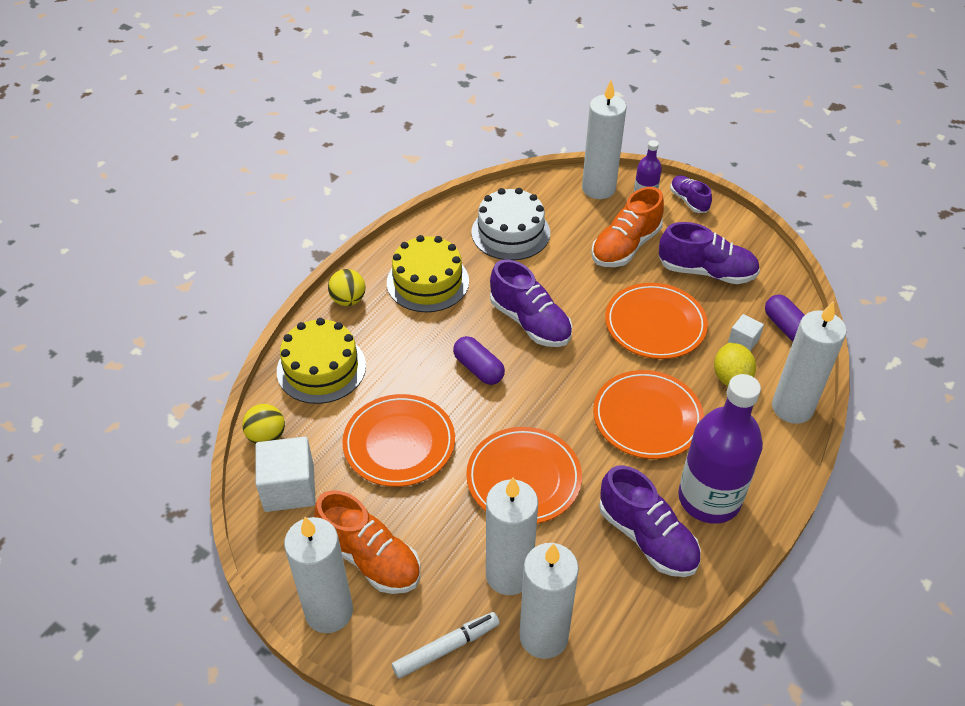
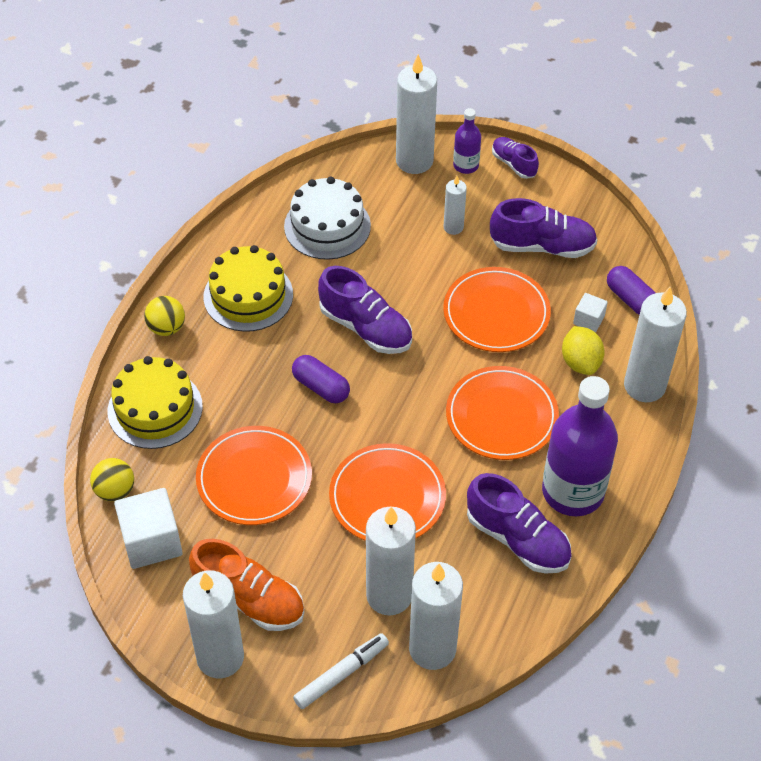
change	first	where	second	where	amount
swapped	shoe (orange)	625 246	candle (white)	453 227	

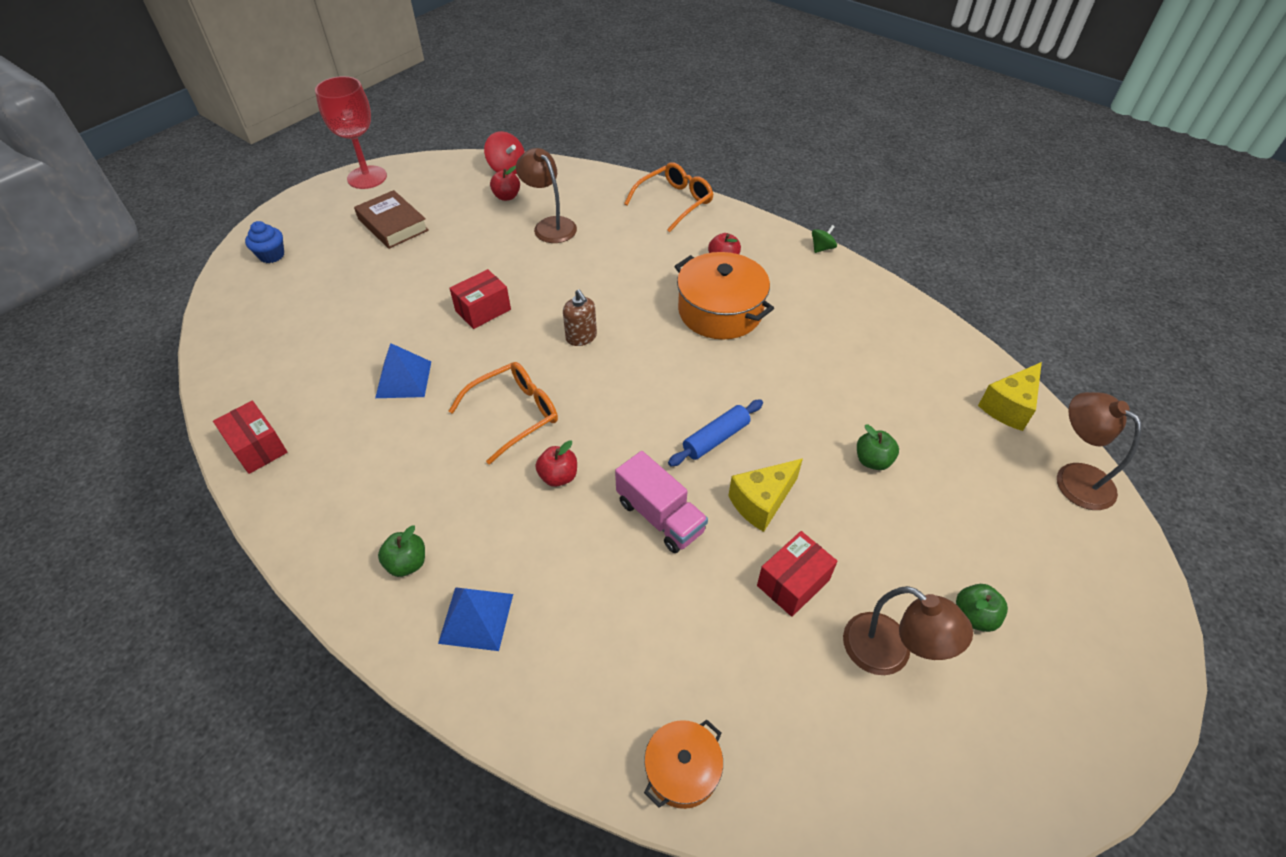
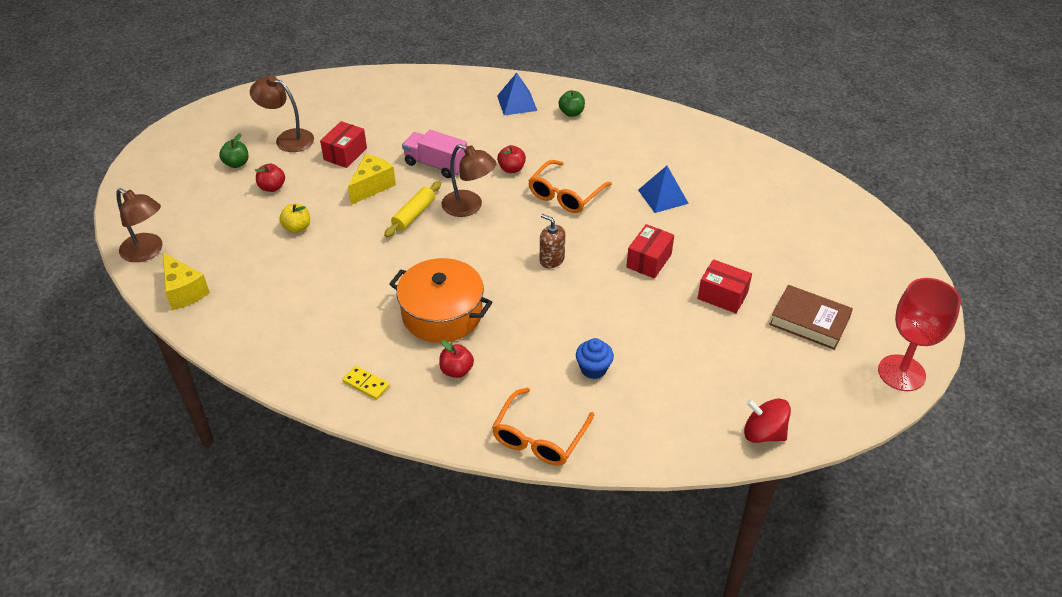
change	first	where	second	where	amount
rotated	cheese (yellow)	1009 407		184 292	120 degrees clockwise
shifted	apple (red)	507 196		272 187	
repainted	apple (green)	872 460	apple (yellow)	297 228	
new			domino (yellow)	366 384	
repainted	rolling pin (blue)	716 438	rolling pin (yellow)	414 214	
shifted	lamp (brown)	550 225		469 207	
shifted	cupcake (blue)	271 255		593 369	
shifted	box (red)	257 447		722 296	
gone	pot (orange)	682 769			
gone	spinning top (green)	822 248			

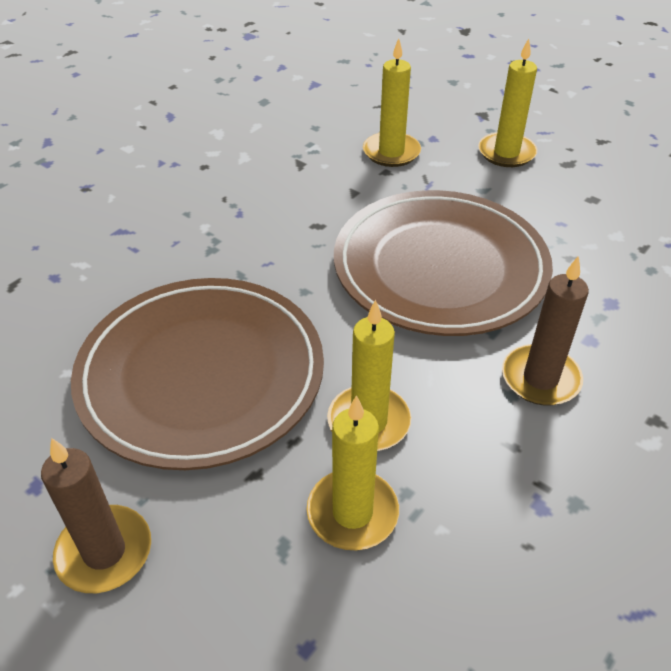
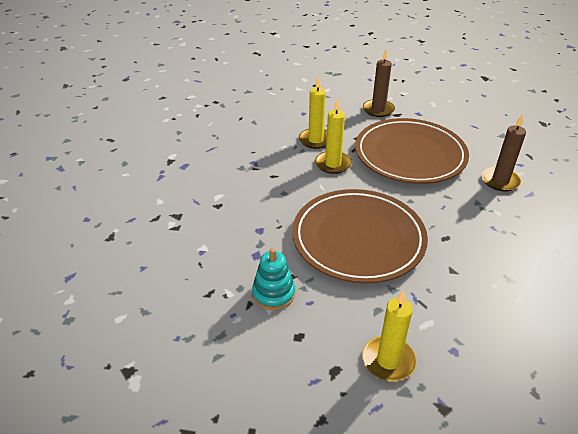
change	first	where	second	where	amount
new			stacking toy (turquoise)	273 293	
shifted	candle (brown)	540 378		500 181	
gone	candle (yellow)	391 152			

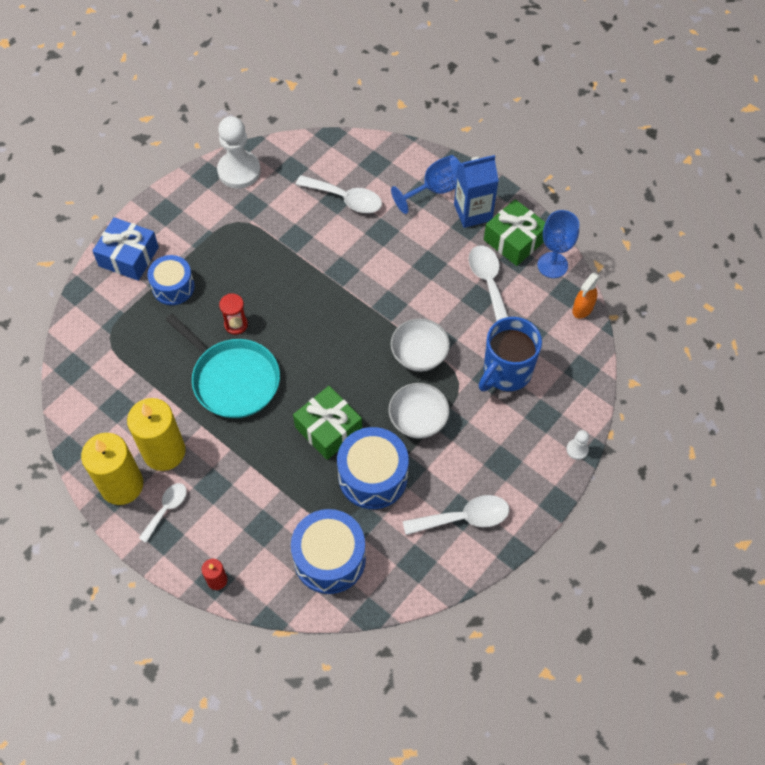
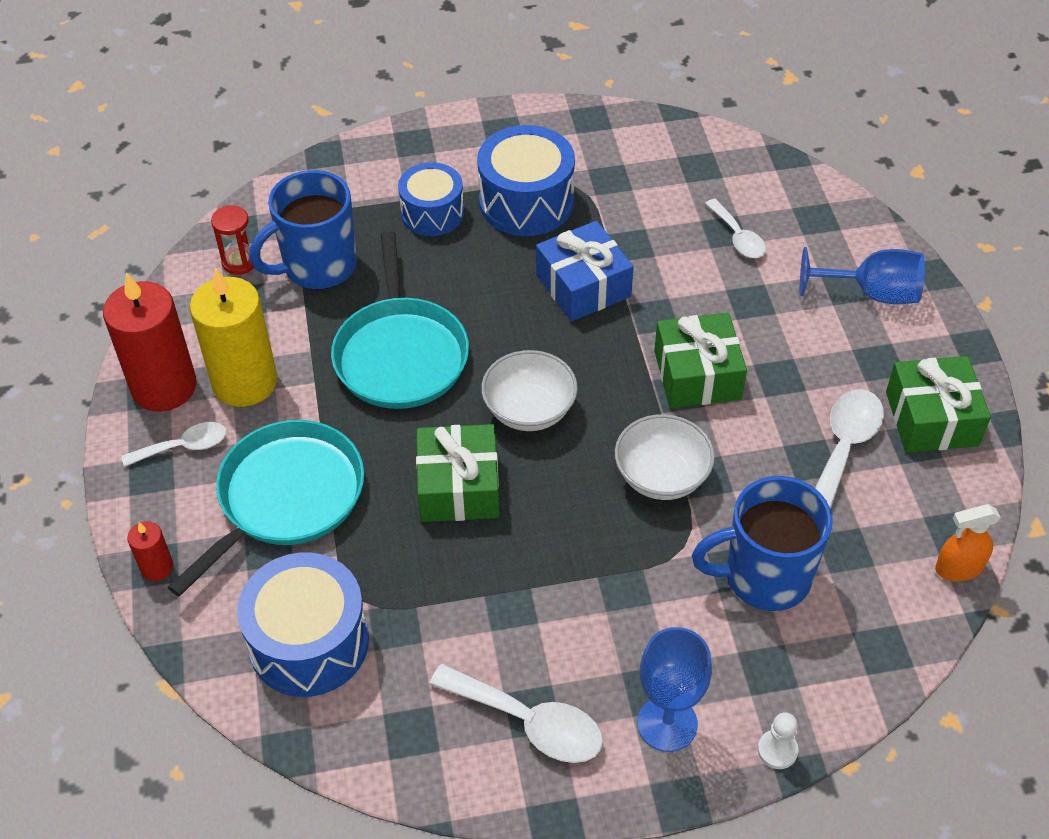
change	first	where	second	where	amount
repainted	candle (yellow)	122 485	candle (red)	164 387	
new			pan (turquoise)	286 497	
shifted	hourglass (red)	236 324		239 262	
new			mug (blue)	318 266	
shifted	drum (blue)	373 476		526 202	
shifted	bowl (white)	418 420		529 410	
shifted	gift (blue)	129 256		583 286	
shifted	goblet (blue)	552 265		667 723	
new			gift (green)	697 375	
scaled	spoon (white)	345 199		738 237	x0.64
gone	pawn (white)	239 171			
gone	carton (blue)	473 212			

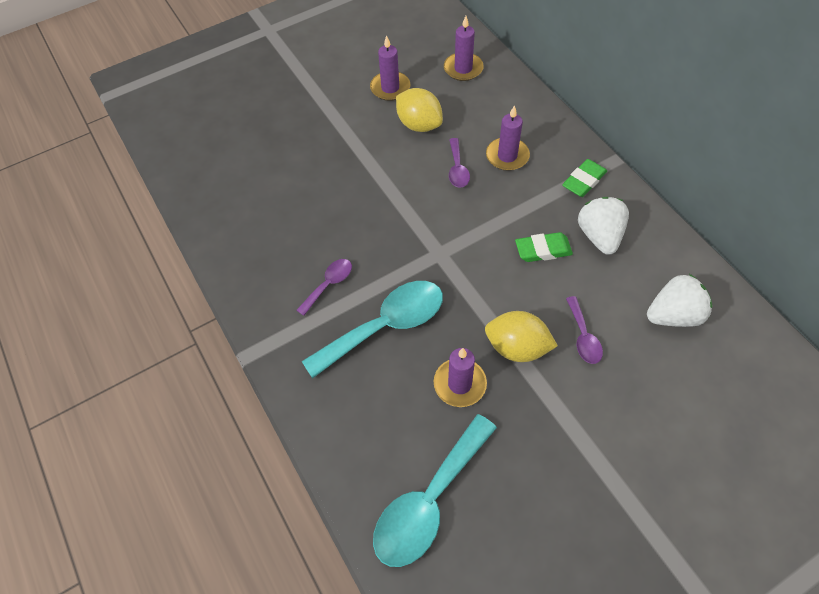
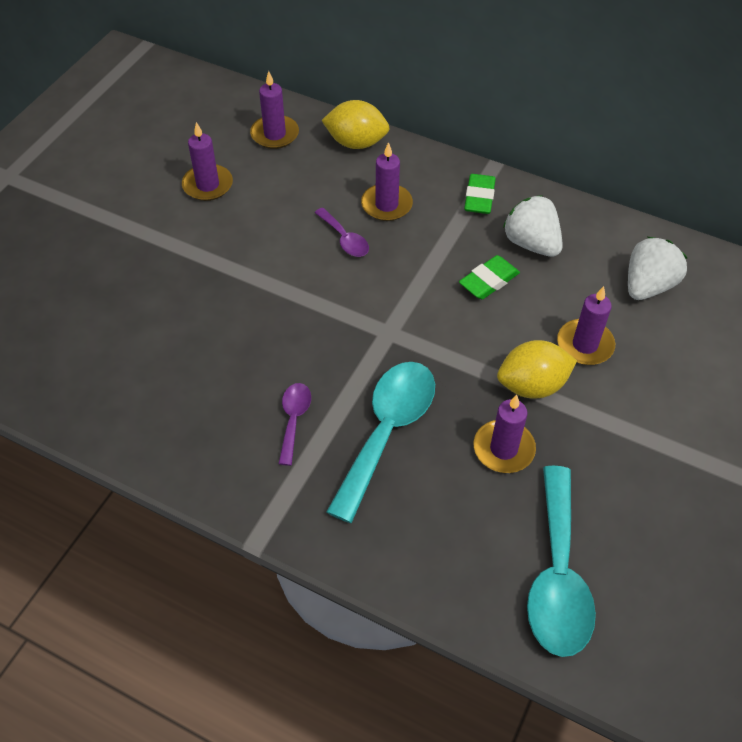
change	first	where	second	where	amount
shifted	lemon (yellow)	419 124		356 143	
swapped	spoon (purple)	583 337	candle (purple)	585 345	

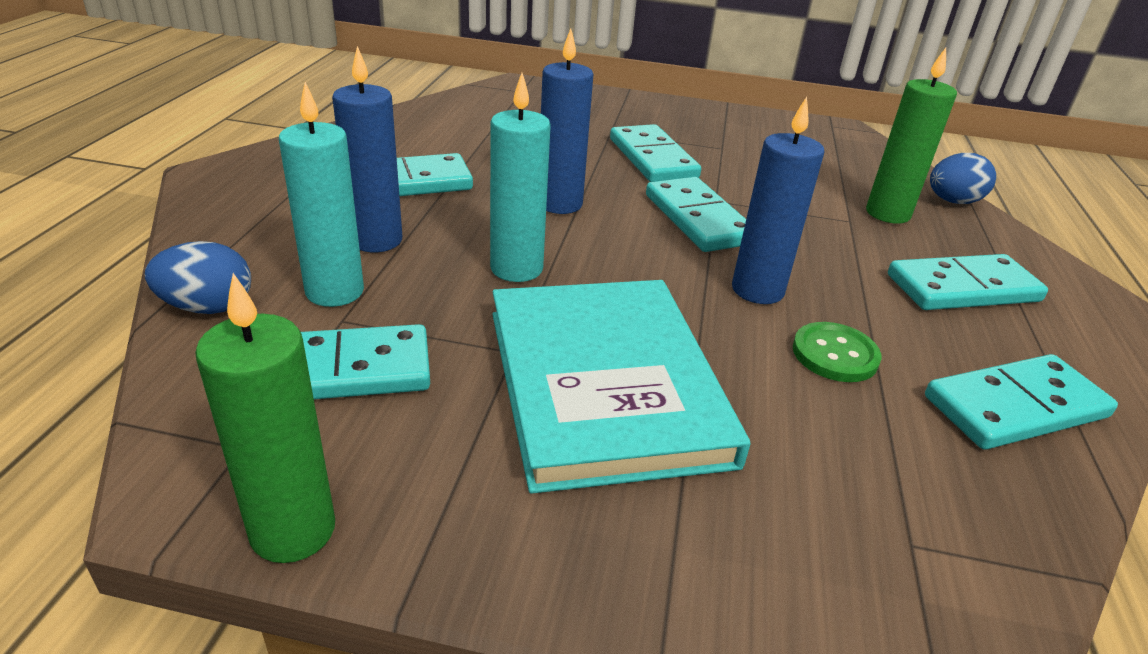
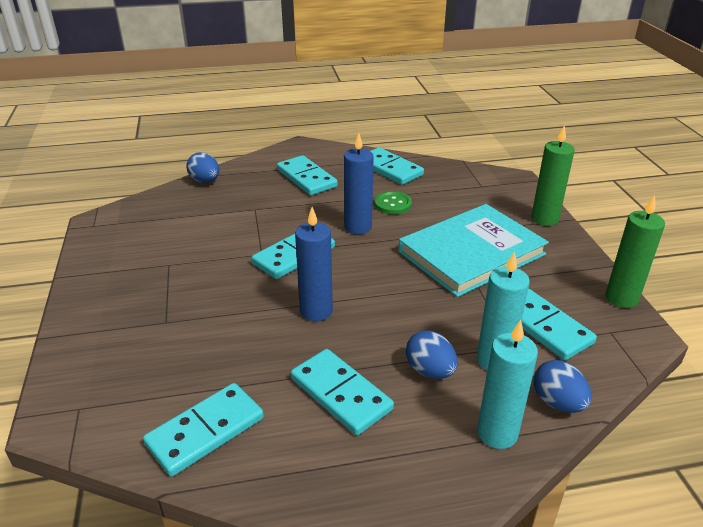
change	first	where	second	where	amount
shifted	domino (turquoise)	653 158		205 431	
swapped	candle (blue)	376 240	egg (blue)	430 371	
shifted	candle (turquoise)	516 268		497 433	
shifted	candle (green)	887 214		544 219	

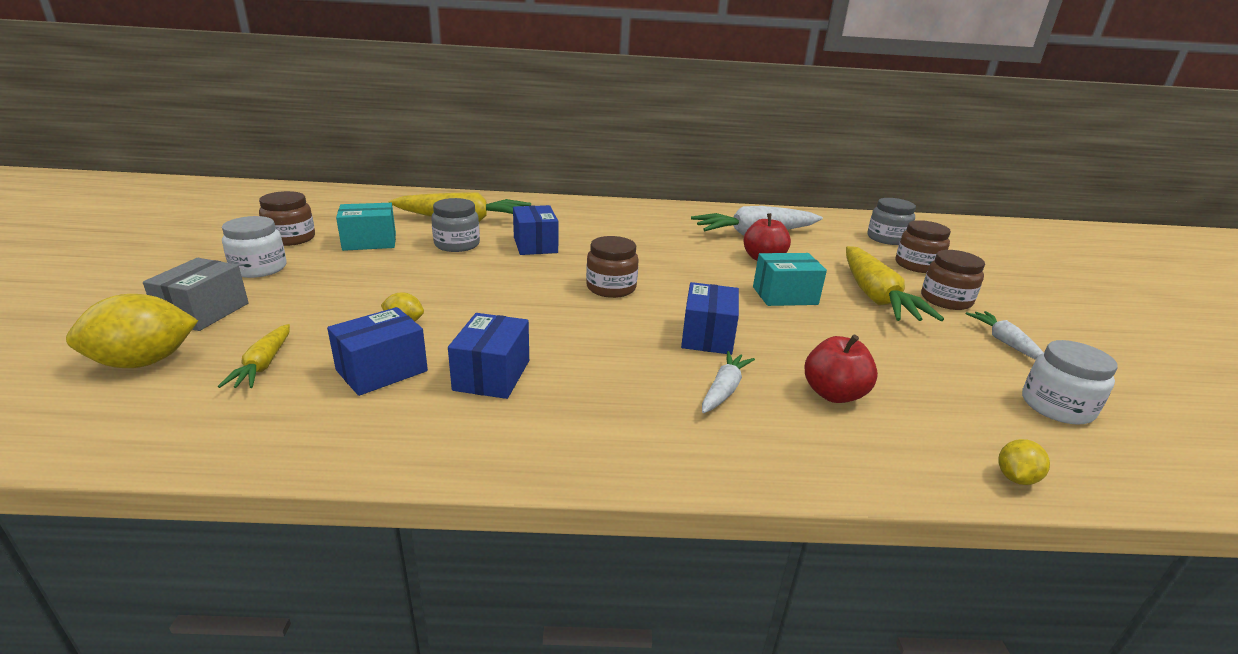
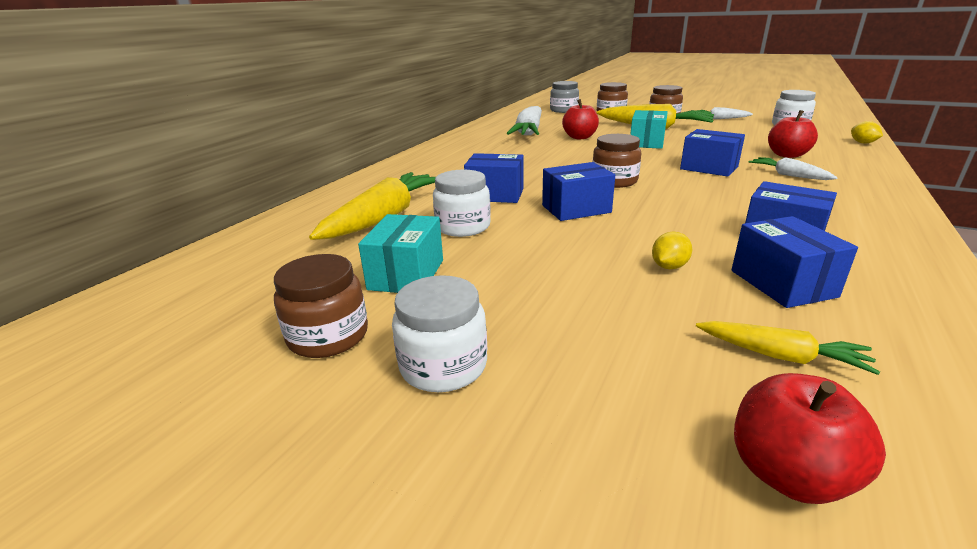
change	first	where	second	where	amount
repainted	jar (grey)	457 244	jar (white)	463 227	
new			box (blue)	576 209	
swapped	lemon (yellow)	144 362	apple (red)	788 473	
gone	box (grey)	204 312			

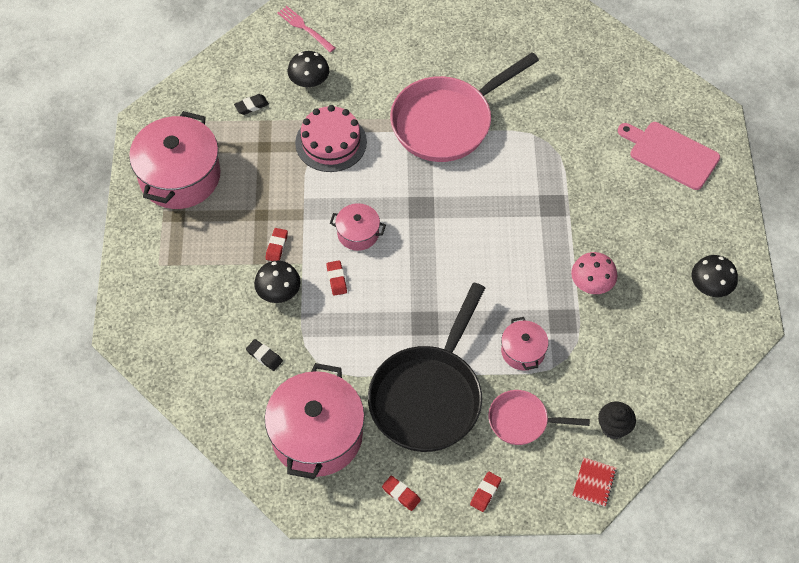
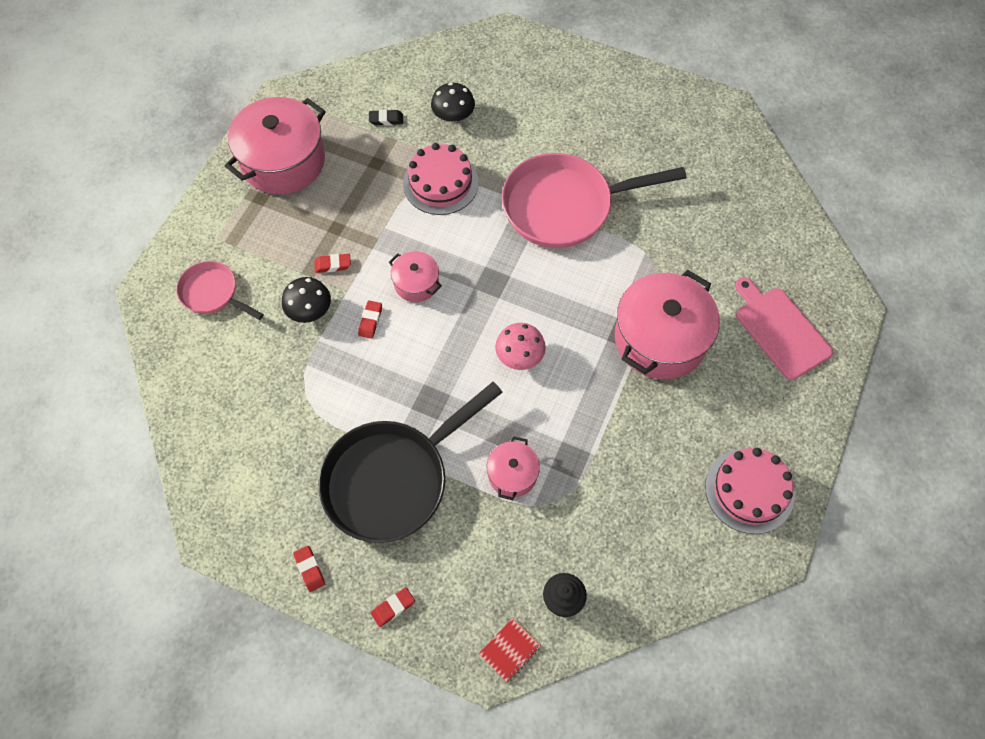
change	first	where	second	where	amount
shifted	pan (pink)	522 421		213 293	
rotated	eraser (red)	277 246		333 265	45 degrees clockwise
shifted	mushroom (pink)	591 283		519 355	
shifted	pot (pink)	317 435		660 339	
swapped	mushroom (black)	710 286	cake (pink)	749 490	
gone	eraser (black)	264 356			
gone	fork (pink)	304 28			

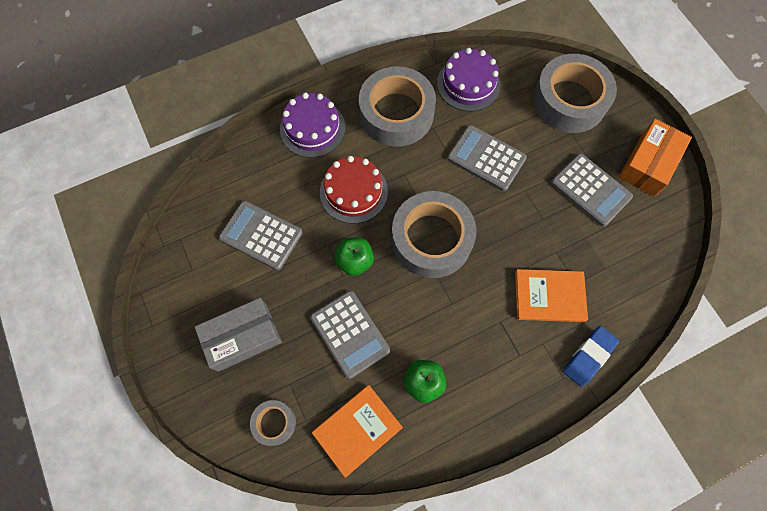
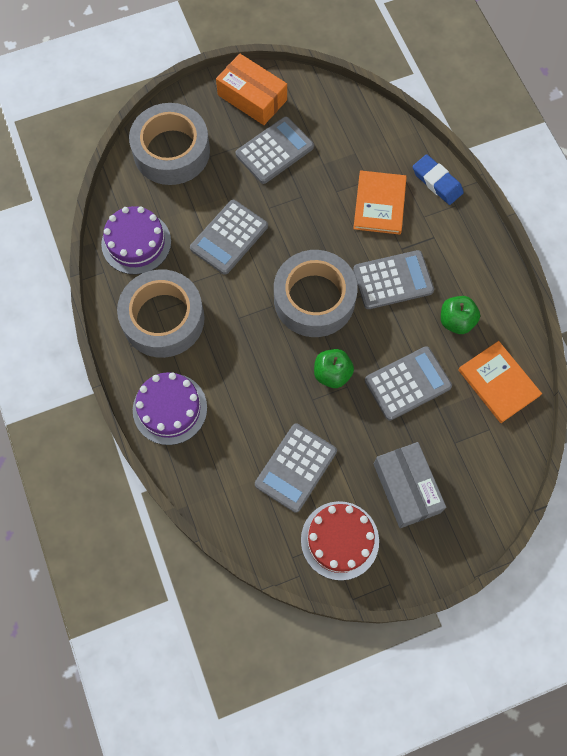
change	first	where	second	where	amount
shifted	cake (red)	353 192		339 540	
new			calculator (grey)	393 280	
gone	tape (grey)	274 423			

